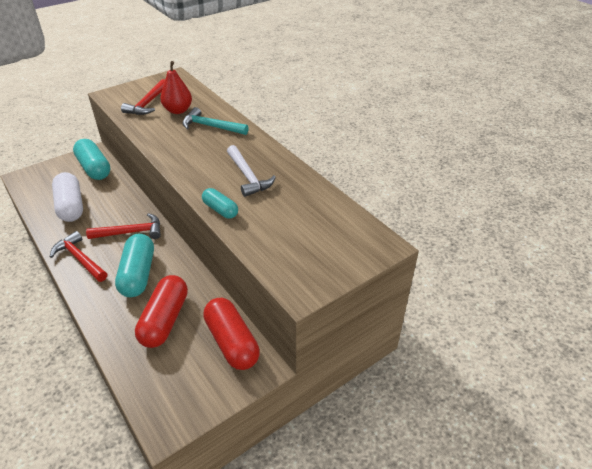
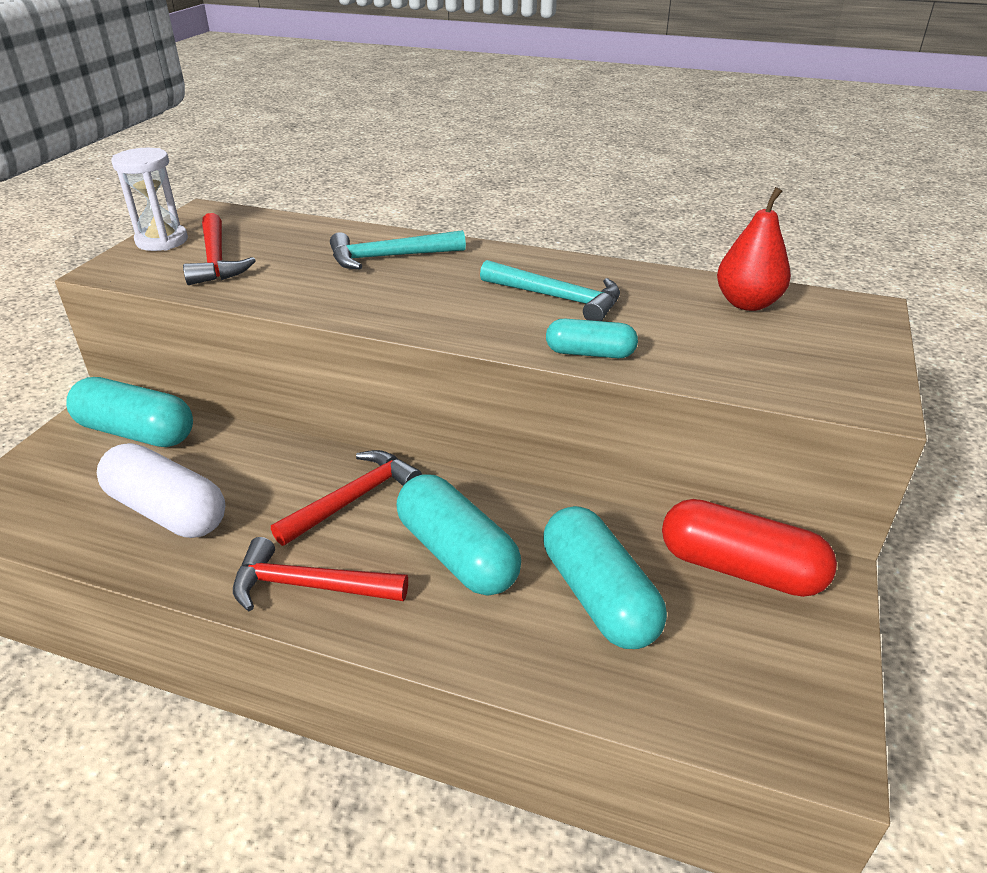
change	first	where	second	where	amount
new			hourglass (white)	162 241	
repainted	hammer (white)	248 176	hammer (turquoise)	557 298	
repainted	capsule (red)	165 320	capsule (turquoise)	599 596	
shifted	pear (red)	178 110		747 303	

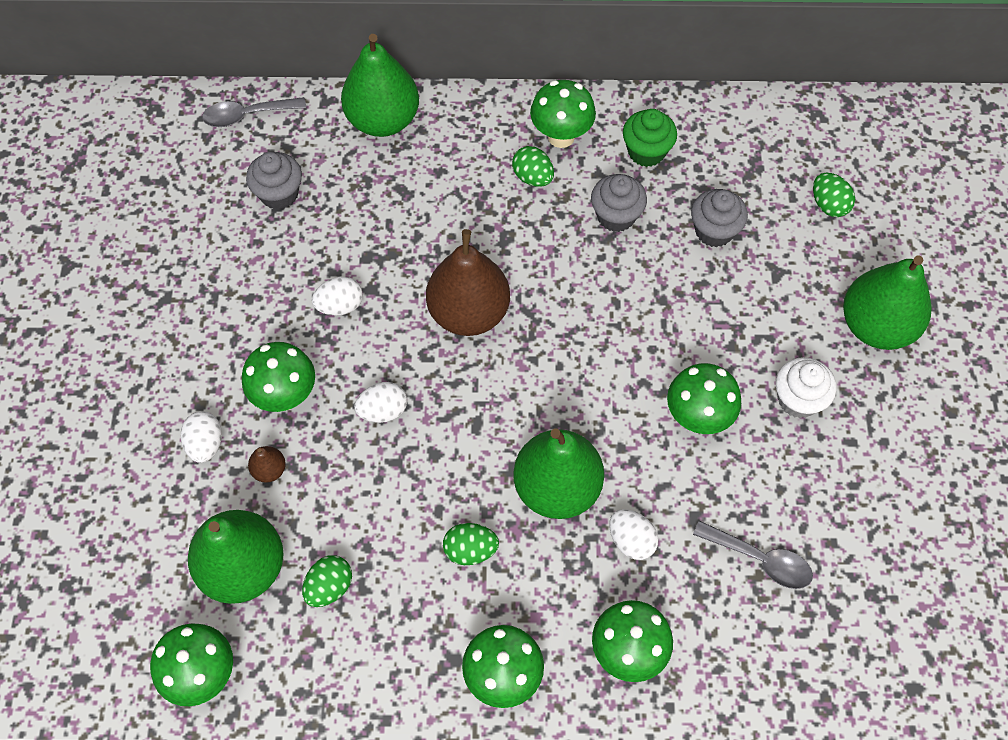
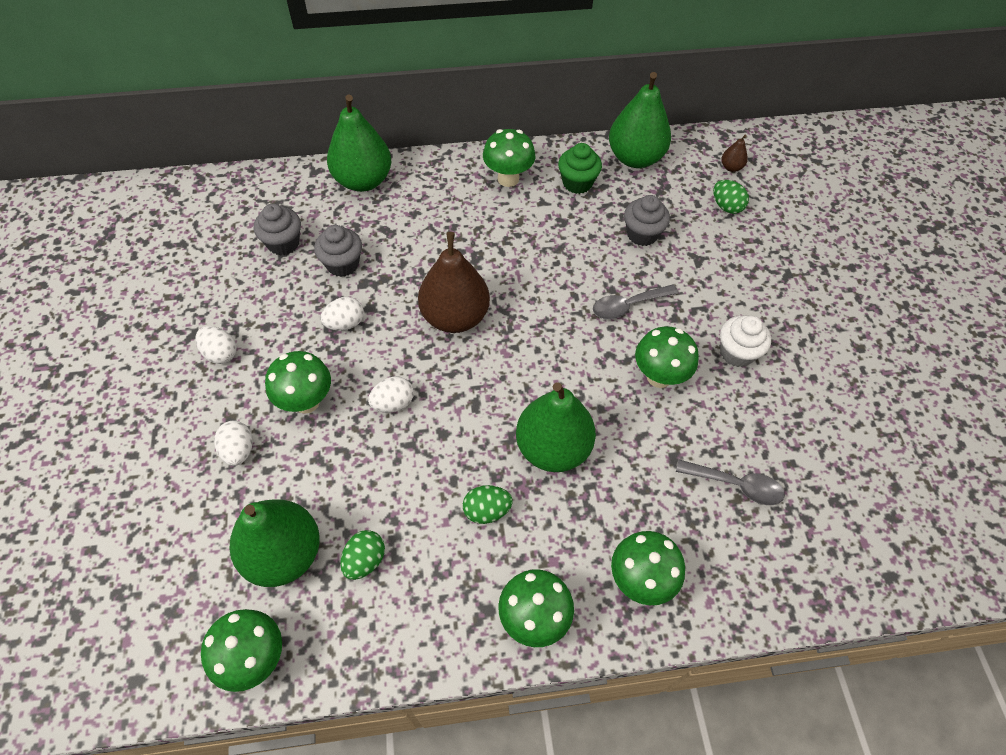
change	first	where	second	where	amount
shifted	egg (white)	631 540		220 353	
shifted	cupcake (grey)	616 216		342 264	
shifted	spoon (grey)	247 115		628 306	
shifted	pear (green)	876 326		635 158	
shifted	pear (brown)	269 470		731 167	
gone	egg (green)	533 177			

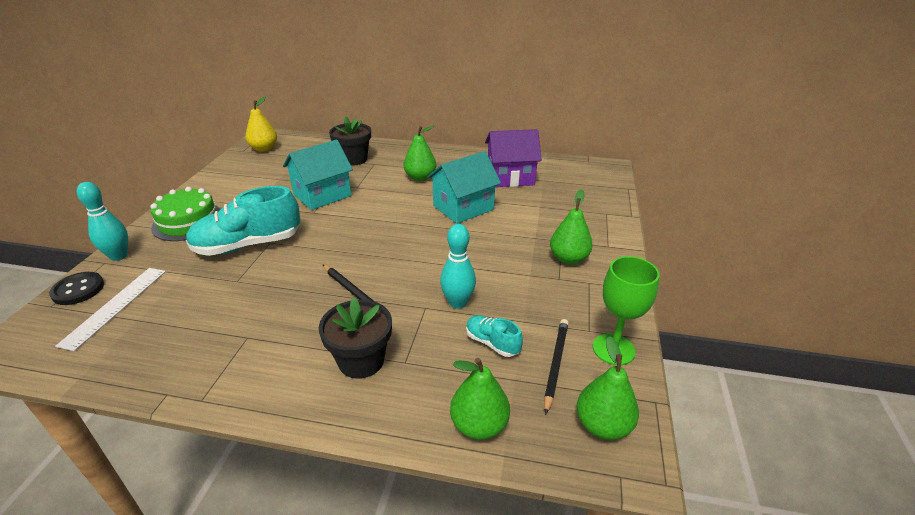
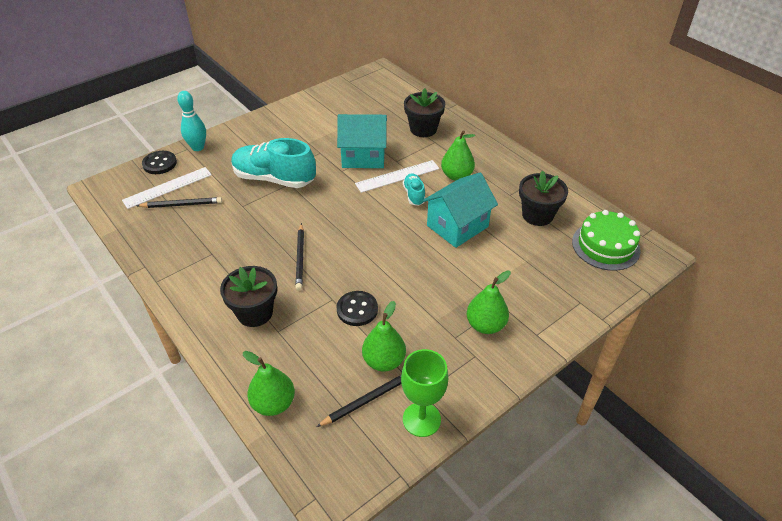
change	first	where	second	where	amount
new			pencil (black)	182 205	
swapped	bowling pin (turquoise)	457 303	button (black)	357 309	
new			ruler (white)	397 176	
shifted	pear (green)	602 425		384 361	
shifted	shoe (turquoise)	492 343		414 195	
rotated	house (turquoise)	463 208		457 226	45 degrees counterclockwise
swapped	house (purple)	510 177	flower pot (black)	537 215	
shifted	cake (green)	188 222		605 246	
gone	pear (yellow)	264 149			

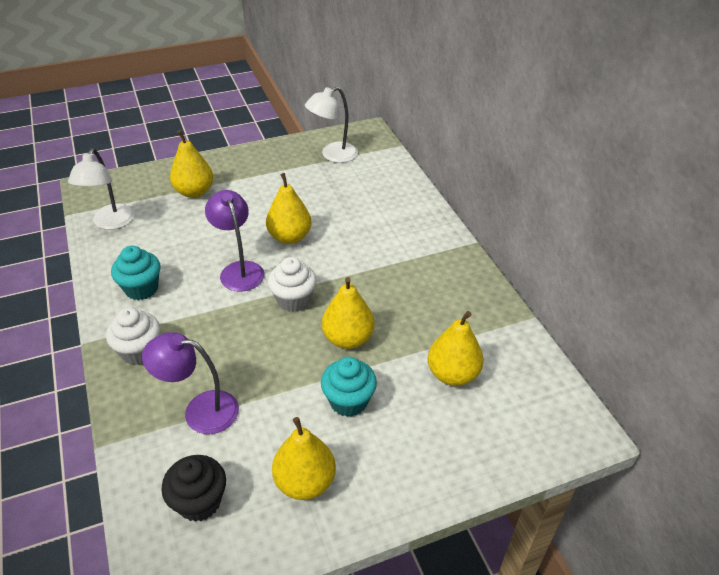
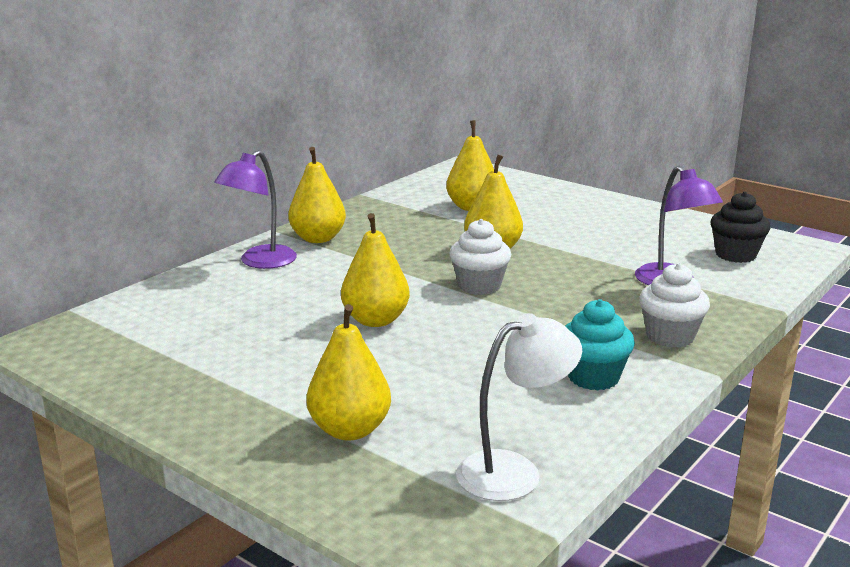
change	first	where	second	where	amount
shifted	lamp (purple)	239 270		260 262	
shifted	pear (yellow)	305 482		318 238	
gone	lamp (white)	333 155			
gone	cupcake (turquoise)	348 401			

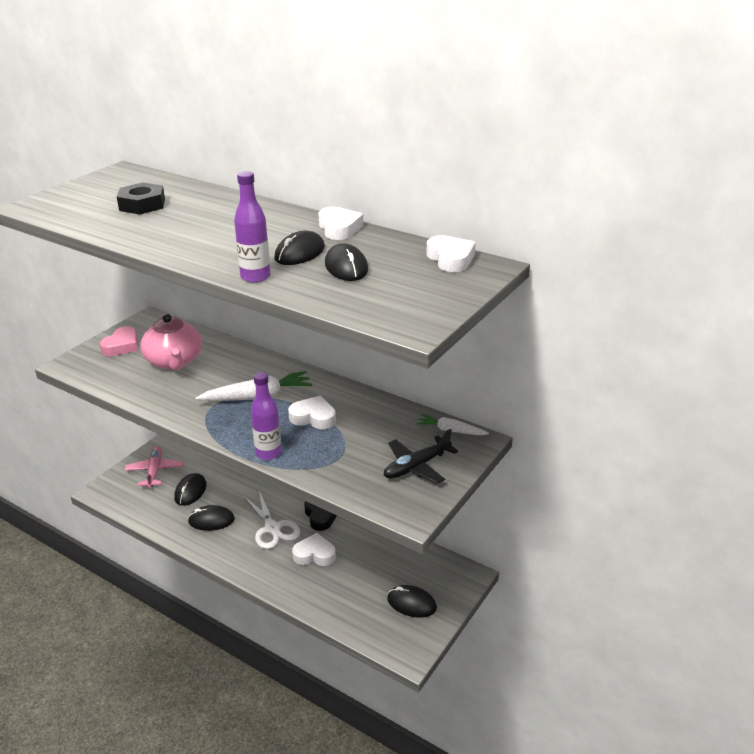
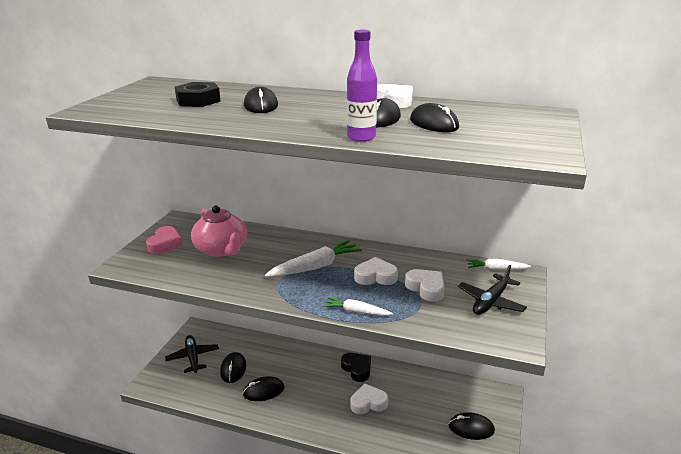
change	first	where	second	where	amount
repainted	plane (pink)	155 471	plane (black)	193 357	
new			mouse (black)	261 105	
swapped	bottle (purple)	268 453	carrot (white)	356 312	
shifted	heart (white)	450 259		426 288	
gone	scissors (white)	272 528			

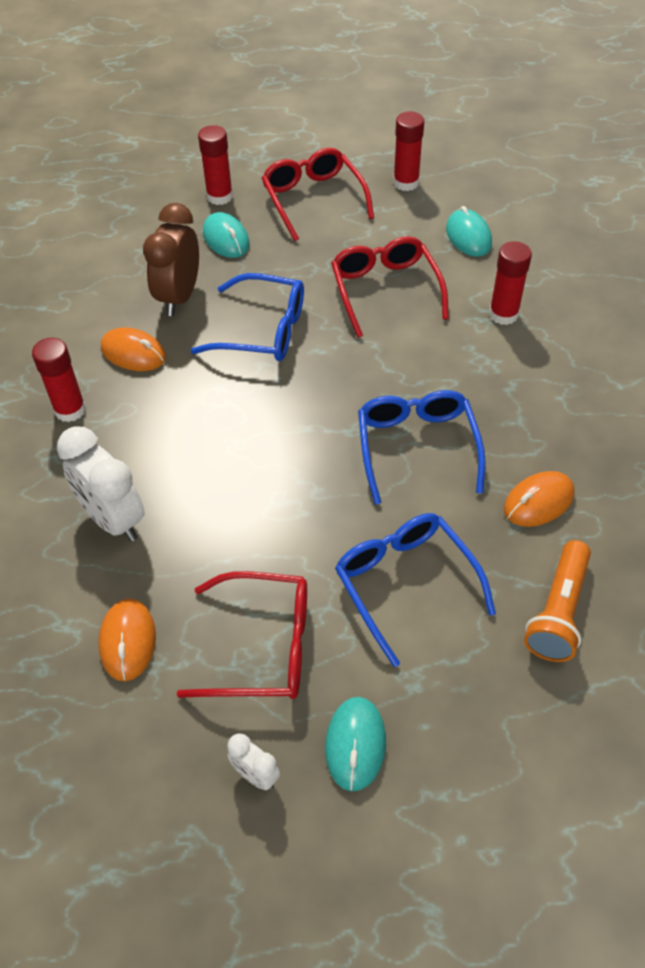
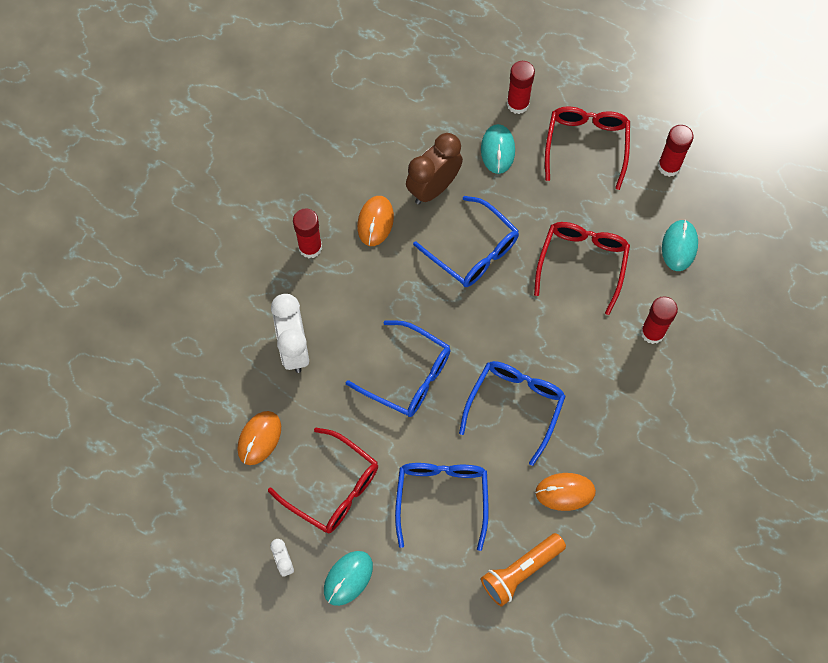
change	first	where	second	where	amount
new			glasses (blue)	407 375	
rotated	mouse (orange)	133 353		375 222	45 degrees clockwise

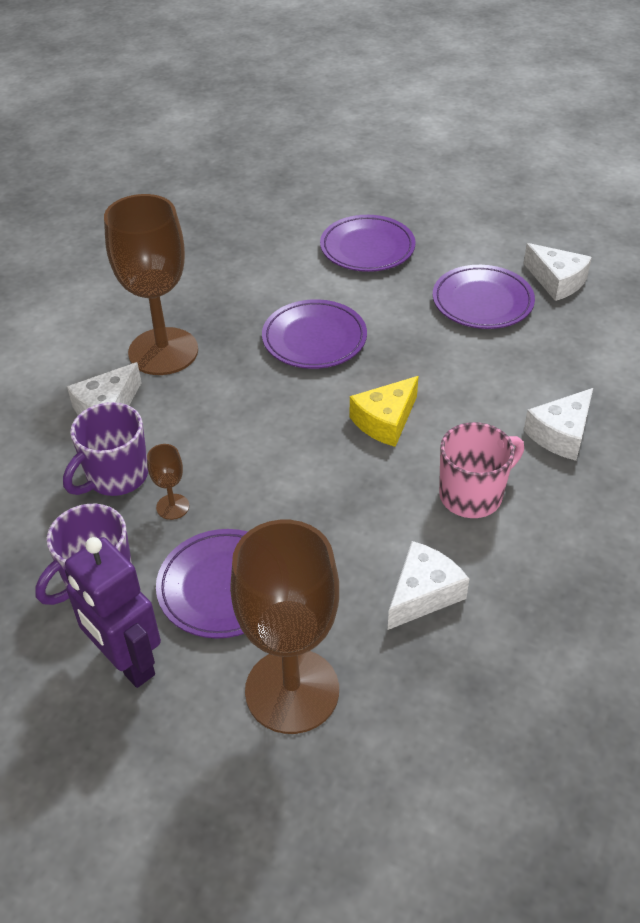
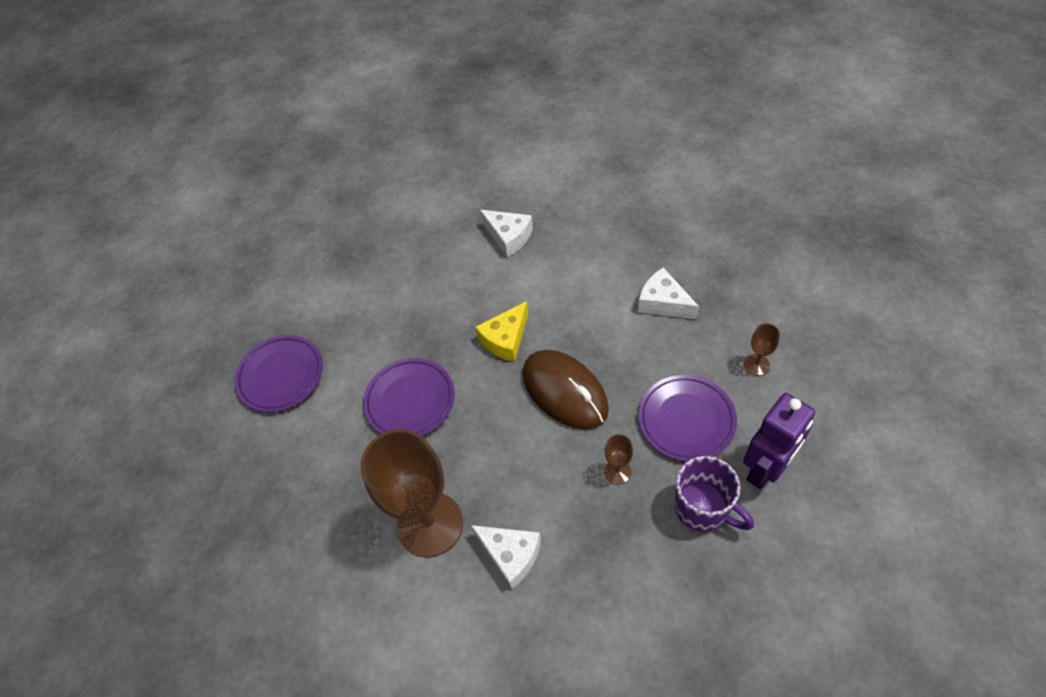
change	first	where	second	where	amount
rotated	cheese (yellow)	385 421		505 339	90 degrees clockwise
new			mouse (brown)	565 391	
scaled	goblet (brown)	292 690		756 364	x0.41
gone	mug (purple)	116 477			
gone	plate (purple)	482 302			
gone	mug (pink)	472 495			
gone	cheese (white)	557 281			

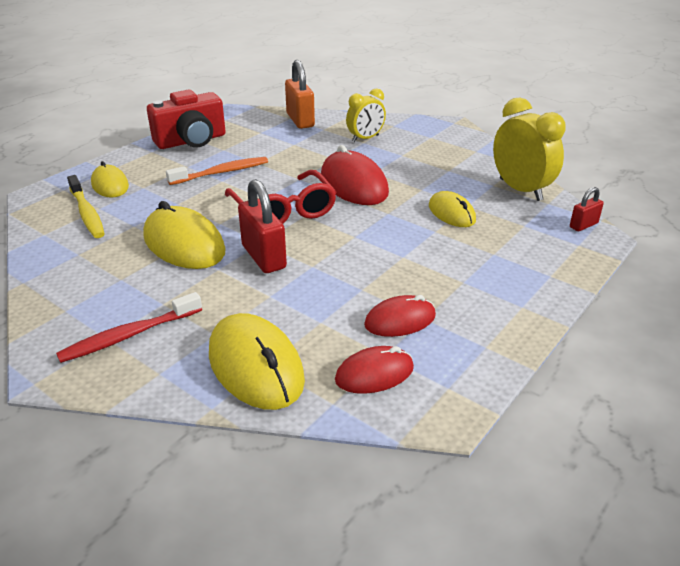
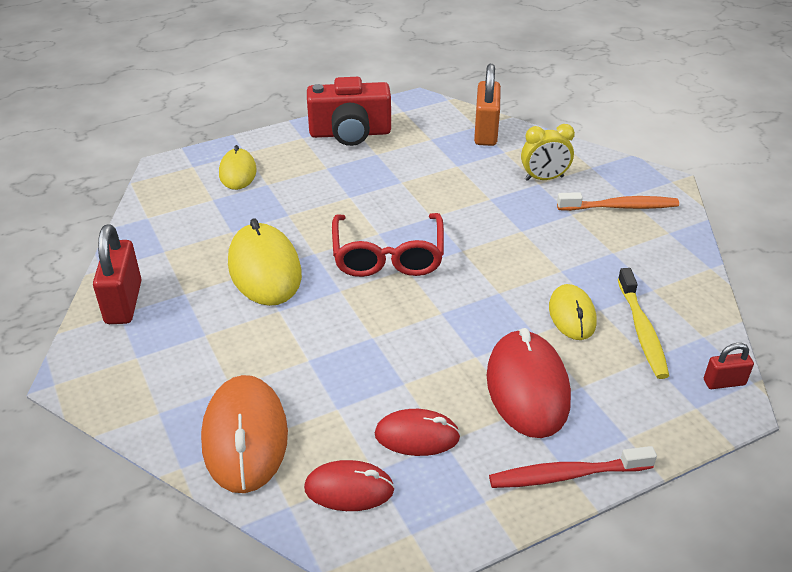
change	first	where	second	where	amount
shifted	padlock (red)	263 257		123 302	
repainted	mouse (yellow)	255 366	mouse (orange)	245 437	
shifted	mouse (red)	354 184		527 387	
shifted	toothbrush (red)	129 335		566 475	
shifted	toothbrush (orange)	222 172		620 207	
shifted	toothbrush (yellow)	87 213		642 330	
gone	clock (yellow)	520 190			

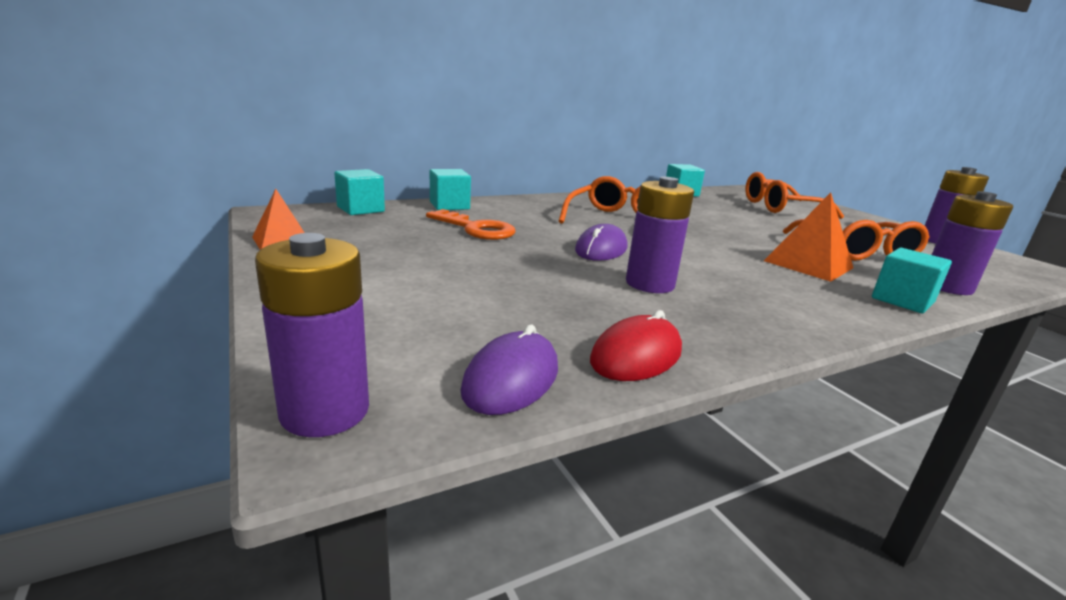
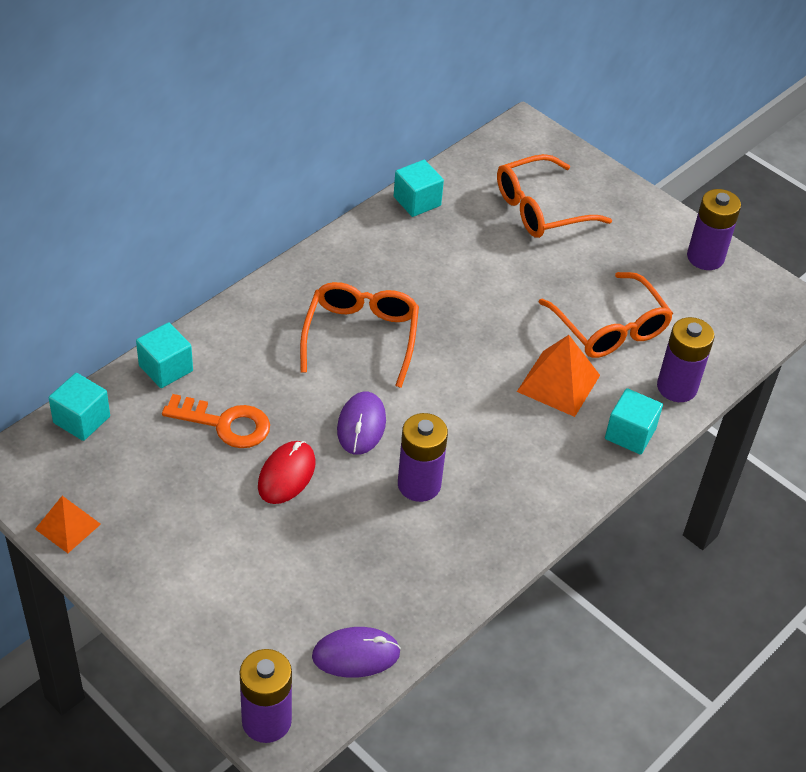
change	first	where	second	where	amount
shifted	mouse (red)	636 355		286 474	
rotated	mouse (purple)	511 379		356 655	75 degrees clockwise

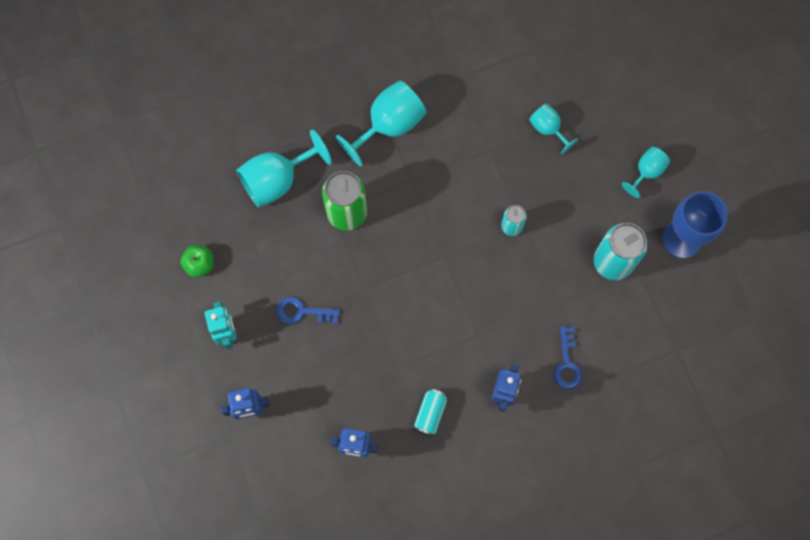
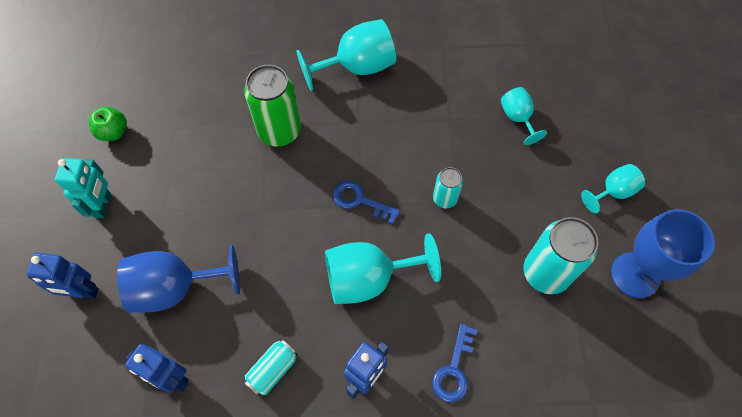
change	first	where	second	where	amount
new			goblet (blue)	176 288	
shifted	goblet (turquoise)	278 180		369 278	
shifted	key (blue)	302 312		360 200	

